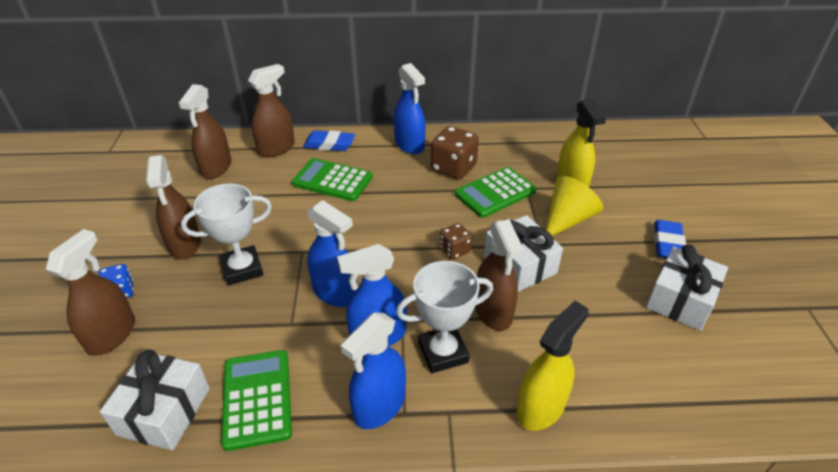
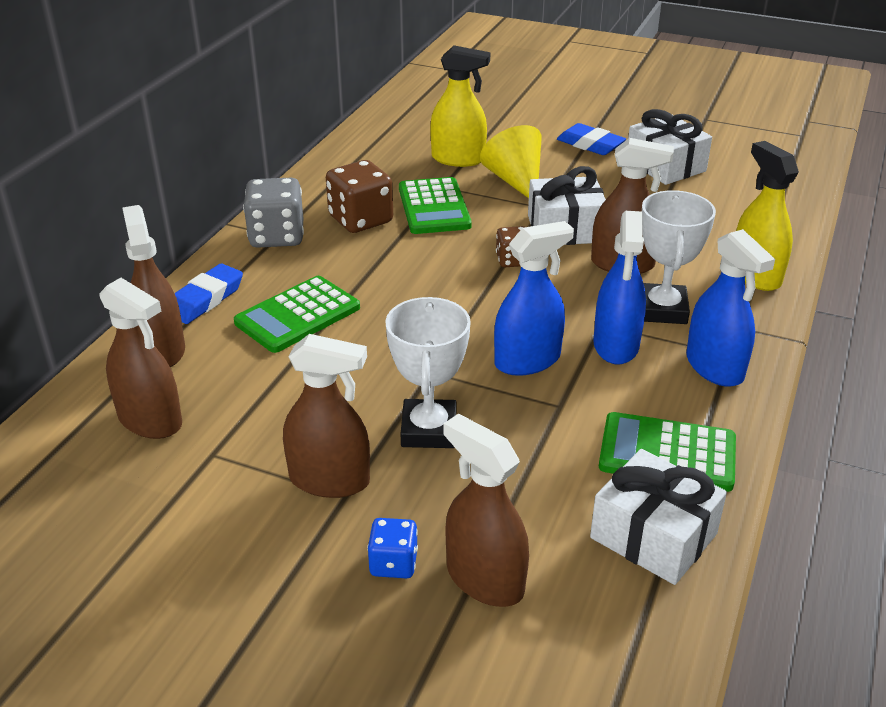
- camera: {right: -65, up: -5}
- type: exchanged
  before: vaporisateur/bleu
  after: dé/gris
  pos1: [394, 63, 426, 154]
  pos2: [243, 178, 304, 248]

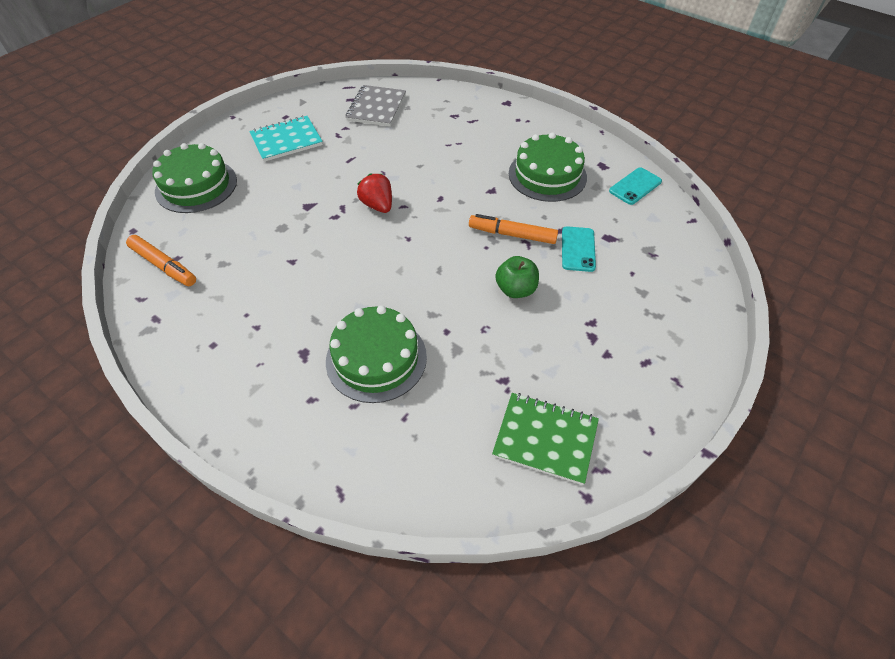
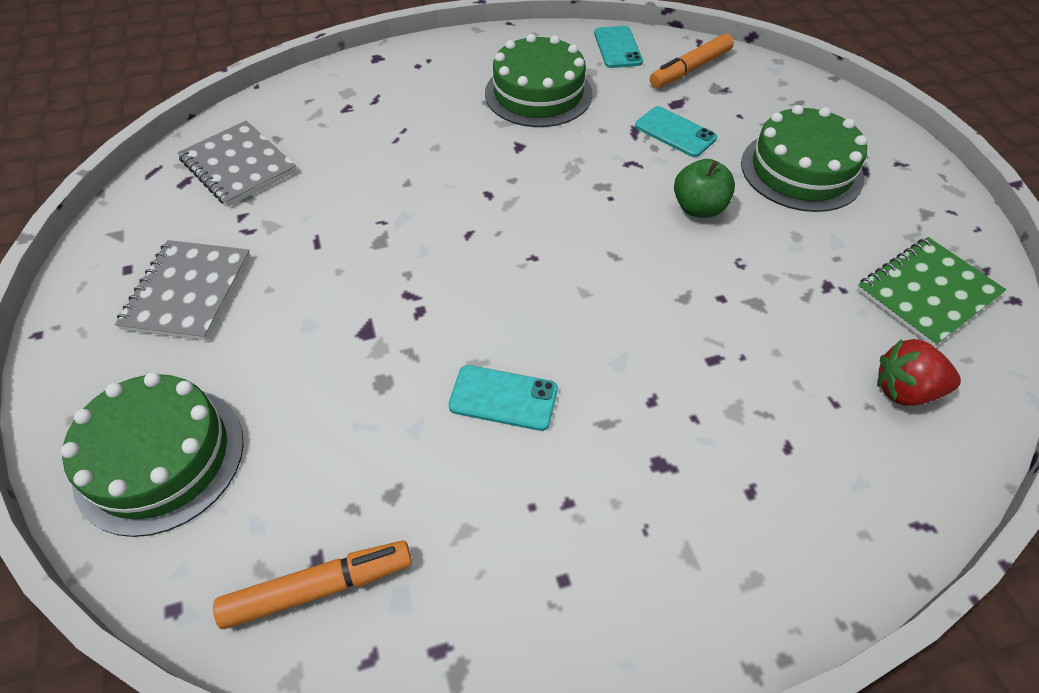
- camera: {right: -55, up: 0}
- type: colour
  before: carnet/turquoise
  after: carnet/gris
  pos1: [249, 116, 323, 162]
  pos2: [115, 240, 251, 341]
- type: relocated
  before: fraise/rouge
  pos1: [357, 173, 392, 213]
  pos2: [877, 339, 961, 406]
- type: relocated
  before: feutre/orange
  pos1: [469, 214, 558, 244]
  pos2: [650, 33, 734, 88]
- type: relocated
  before: gâteau/vert
  pos1: [326, 306, 427, 403]
  pos2: [741, 105, 867, 212]
- type: appeared
  after: téléphone/turquoise
  pos2: [448, 365, 558, 431]

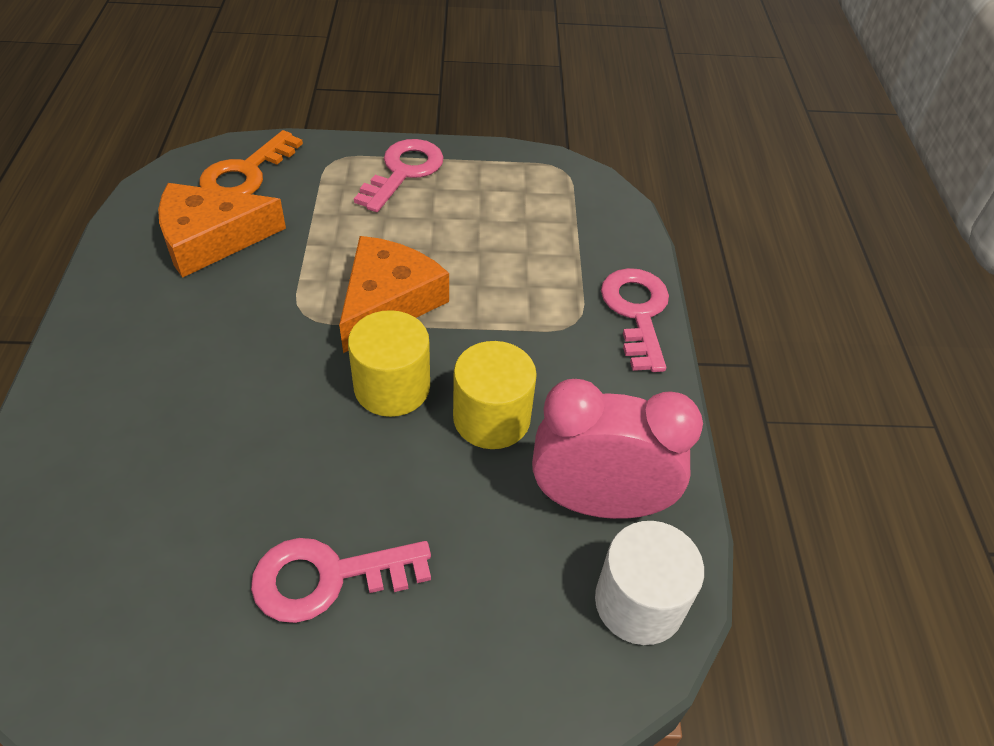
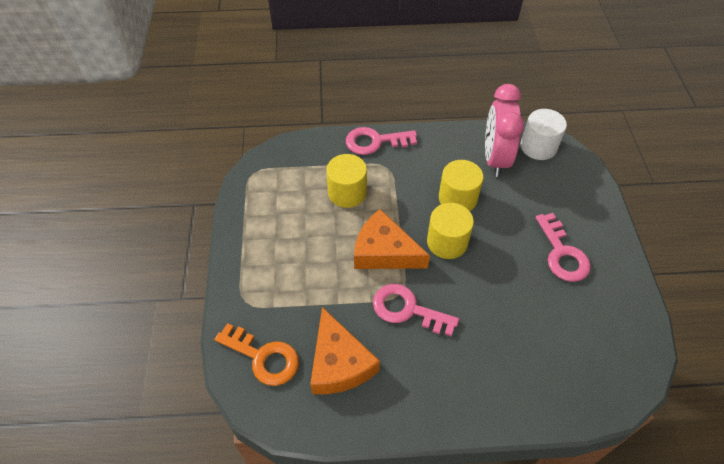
- camera: {right: -90, up: 5}
- type: relocated
  before: clé/rose
  pos1: [354, 139, 444, 212]
  pos2: [373, 284, 459, 336]
- type: appeared
  after: cylindre/jaune
  pos2: [326, 154, 367, 208]

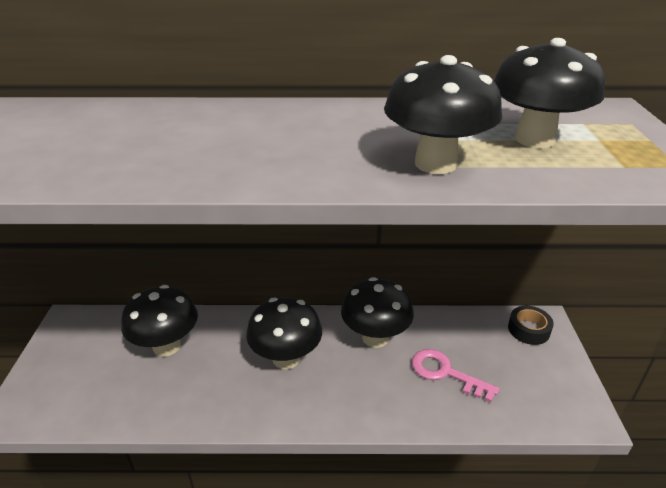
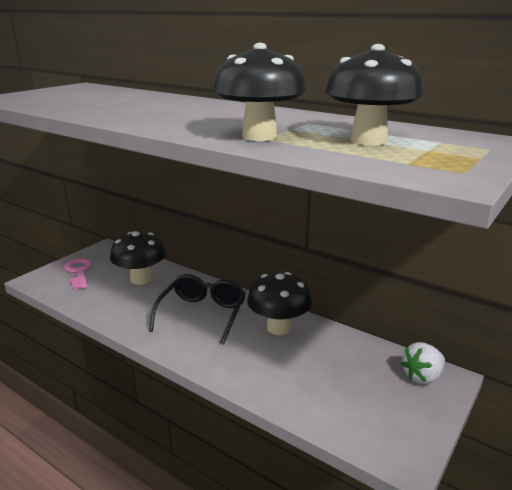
- camera: {right: 35, up: -10}
- type: exchanged
  before: champignon/noir
  after: lunettes/noir
  pos1: [246, 297, 322, 369]
  pos2: [148, 274, 246, 345]
- type: exchanged
  before: ruban adhésif/noir
  after: fraise/blanc
  pos1: [508, 306, 554, 345]
  pos2: [401, 342, 445, 385]
- type: relocated
  before: clé/rose
  pos1: [411, 349, 499, 403]
  pos2: [64, 258, 93, 290]

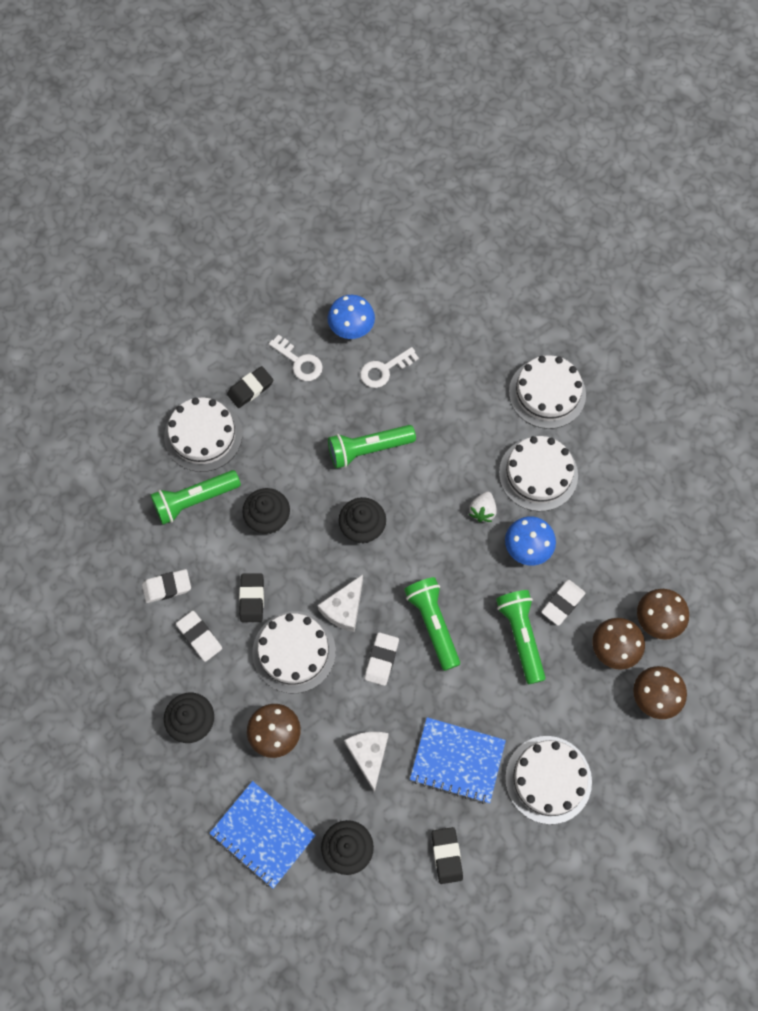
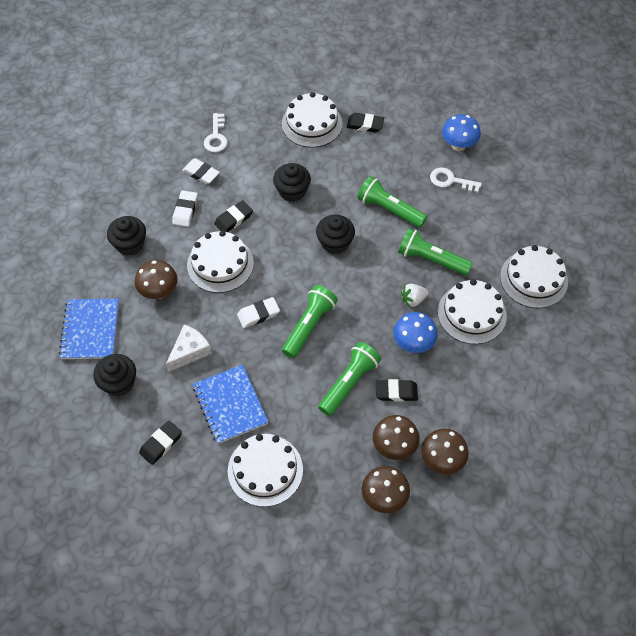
- camera: {right: 50, up: -10}
- type: relocated
  before: clé/blanc
  pos1: [269, 334, 322, 381]
  pos2: [204, 113, 228, 153]
- type: relocated
  before: lampe de poche/vert
  pos1: [151, 470, 241, 525]
  pos2: [398, 228, 473, 275]
- type: missing
  before: fromage/blanc
  pos1: [318, 574, 363, 632]
- type: colour
  before: gomme/blanc
  after: gomme/noir
  pos1: [541, 580, 585, 626]
  pos2: [376, 379, 418, 402]

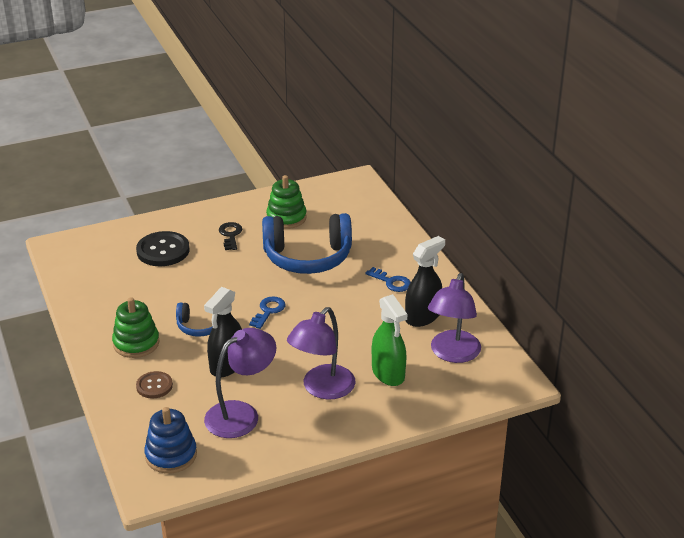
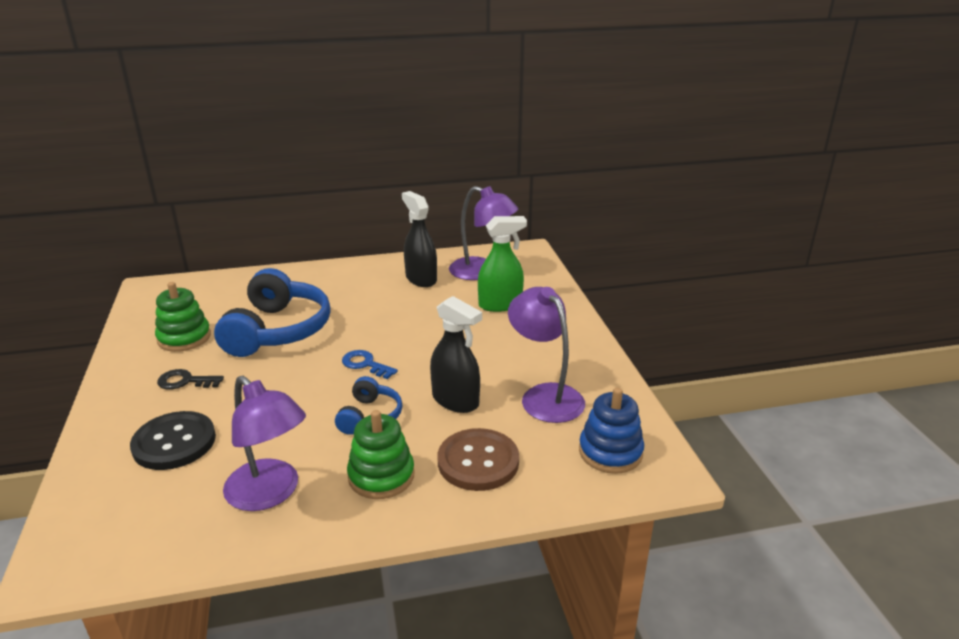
- camera: {right: -80, up: -5}
- type: missing
  before: clé/bleu
  pos1: [365, 267, 411, 292]
- type: relocated
  before: lampe/violet
  pos1: [287, 307, 356, 400]
  pos2: [223, 376, 306, 511]
- type: size
  before: bouton/marron
  pos1: [136, 371, 173, 398]
  pos2: [438, 428, 519, 491]
  scale: 1.68

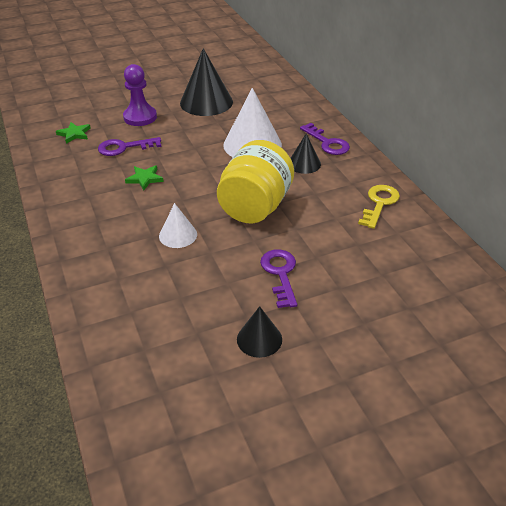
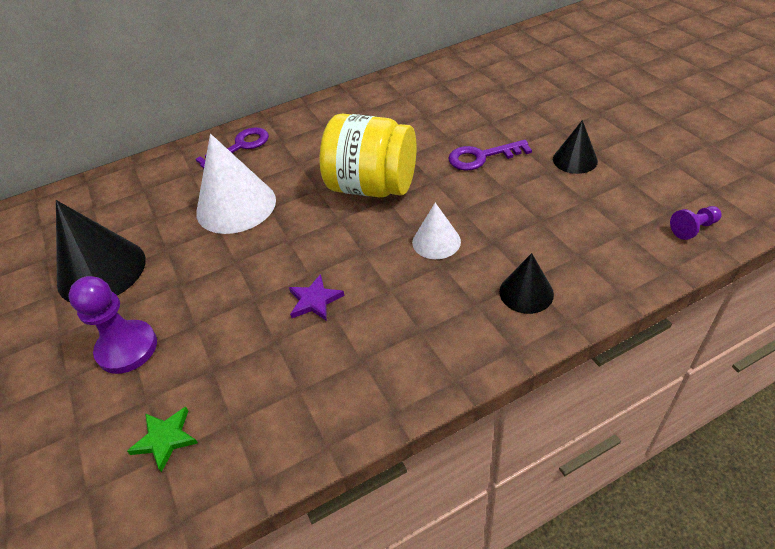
- camera: {right: -90, up: 5}
- type: relocated
  before: cône/noir
  pos1: [291, 133, 321, 174]
  pos2: [499, 253, 554, 314]
- type: missing
  before: clé/violet
  pos1: [98, 137, 161, 156]
- type: colour
  before: étoile/vert
  after: étoile/violet
  pos1: [125, 165, 164, 190]
  pos2: [289, 274, 345, 321]
- type: missing
  before: clé/jaune
  pos1: [358, 185, 400, 229]
- type: appeared
  after: pion/violet
  pos2: [670, 206, 722, 240]

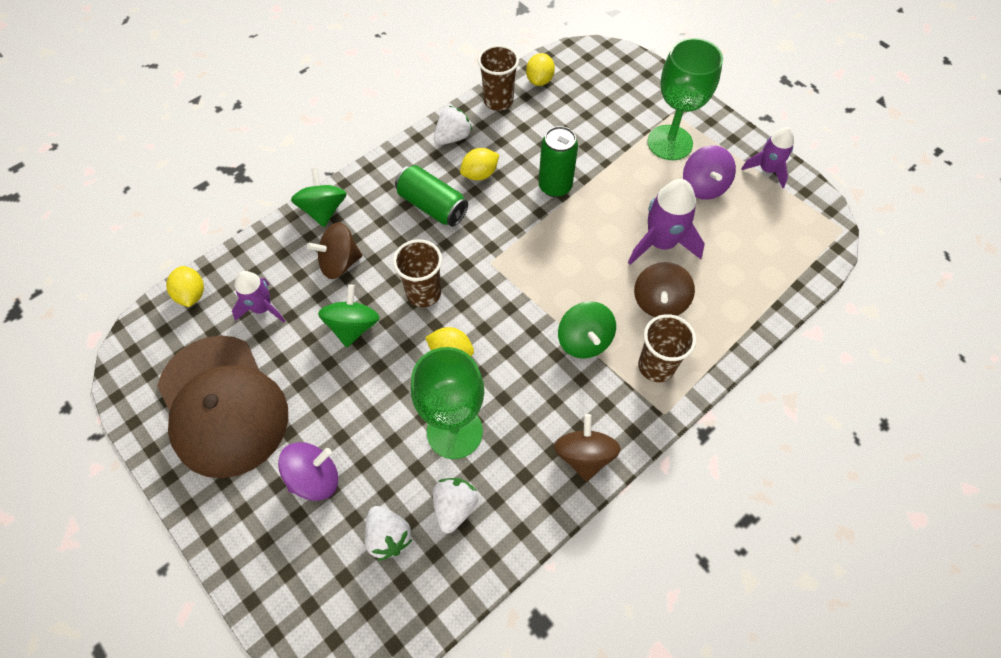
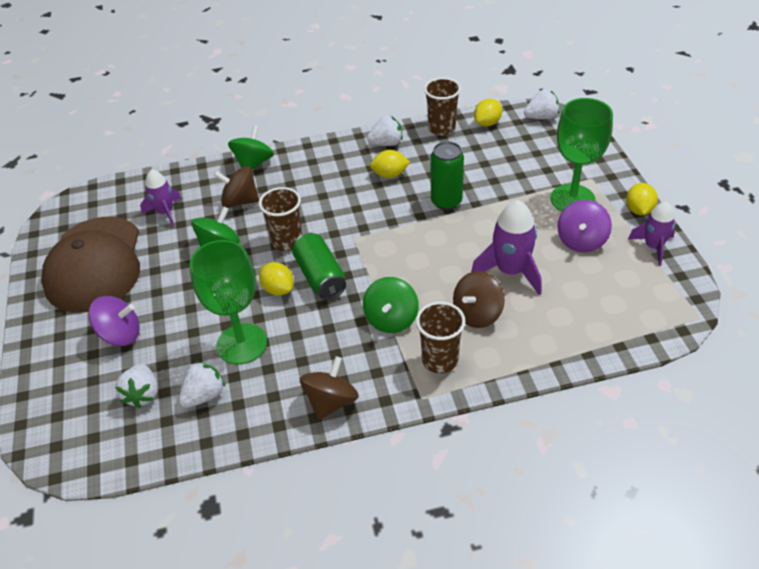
- camera: {right: 30, up: -15}
- type: relocated
  before: canette/vert
  pos1: [395, 165, 468, 227]
  pos2: [292, 233, 346, 300]
- type: relocated
  before: citron/jaune
  pos1: [166, 266, 204, 307]
  pos2: [626, 183, 658, 215]
- type: appeared
  after: fraise/blanc
  pos2: [524, 89, 560, 120]

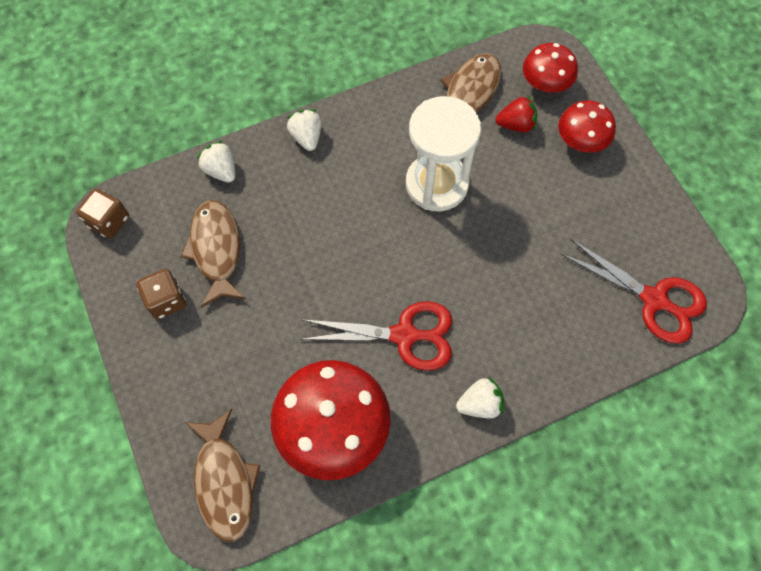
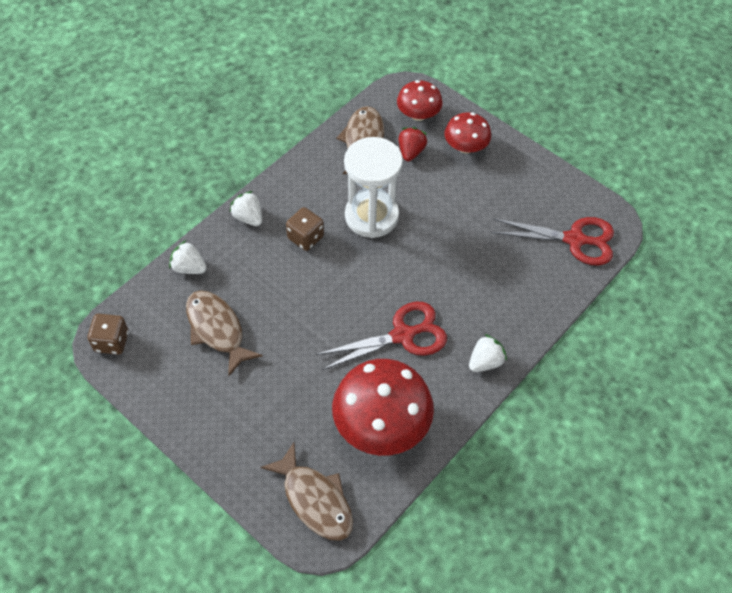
- camera: {right: -25, up: -10}
- type: spun
  before: fraise/rouge
  pos1: [496, 95, 537, 132]
  pos2: [399, 127, 427, 161]
  turn: -45
- type: relocated
  before: dé/marron
  pos1: [137, 269, 186, 319]
  pos2: [286, 207, 324, 251]

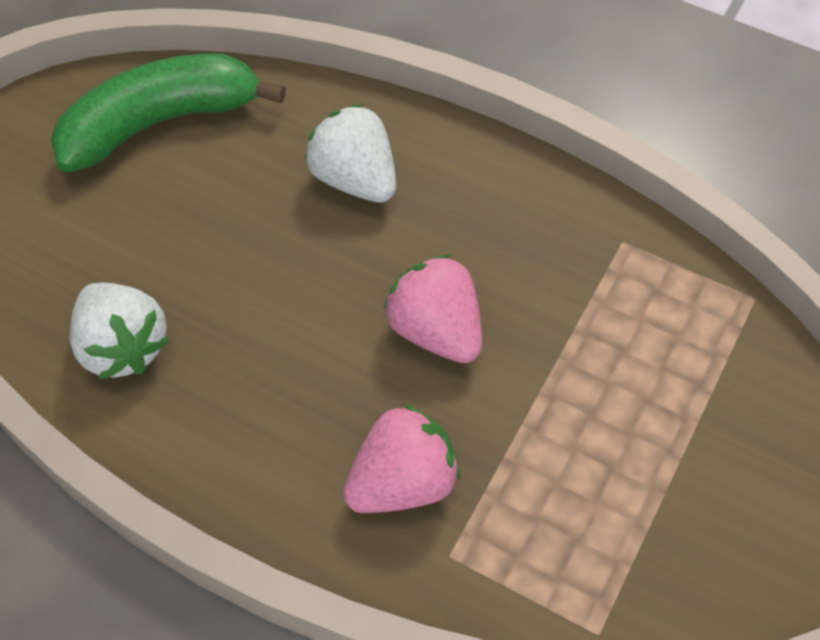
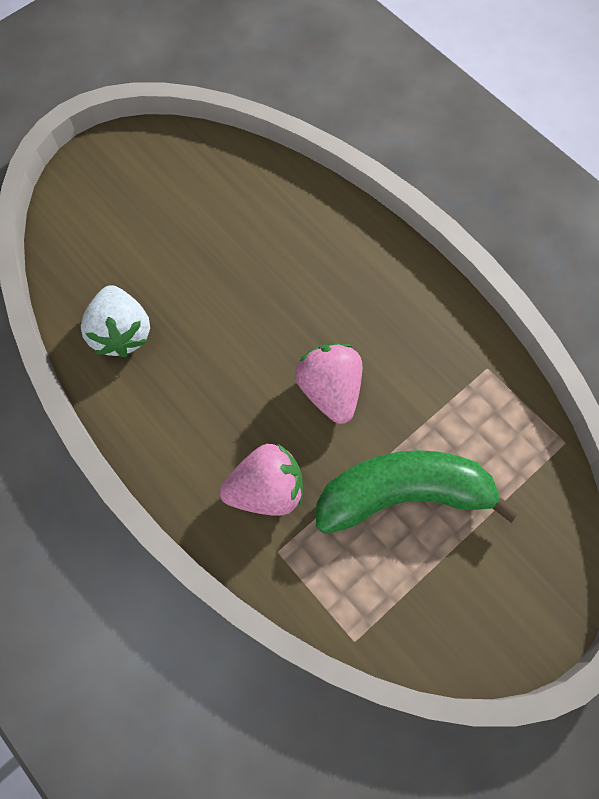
- camera: {right: 20, up: 10}
- type: relocated
  before: banane/vert
  pos1: [51, 54, 286, 172]
  pos2: [316, 450, 520, 534]
- type: missing
  before: fraise/blanc
  pos1: [305, 104, 396, 203]

